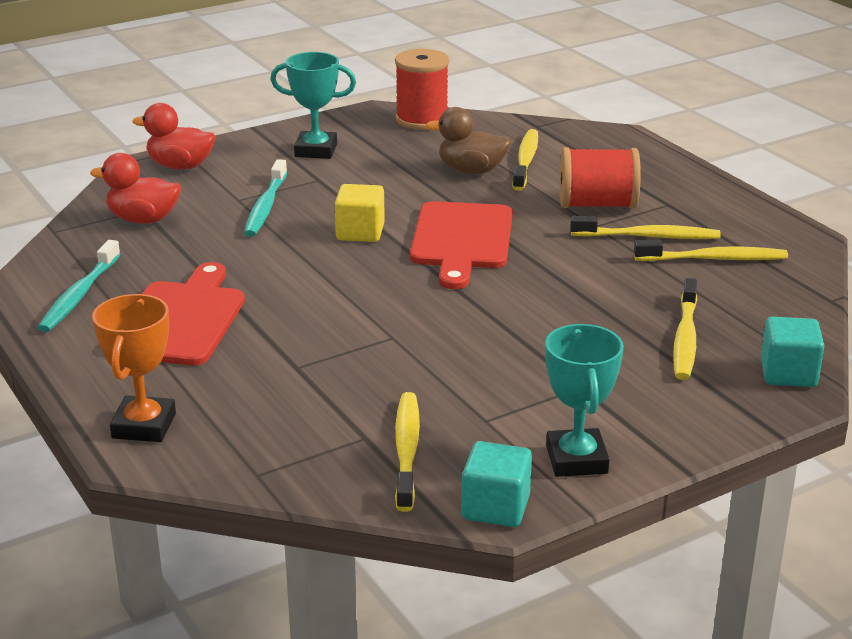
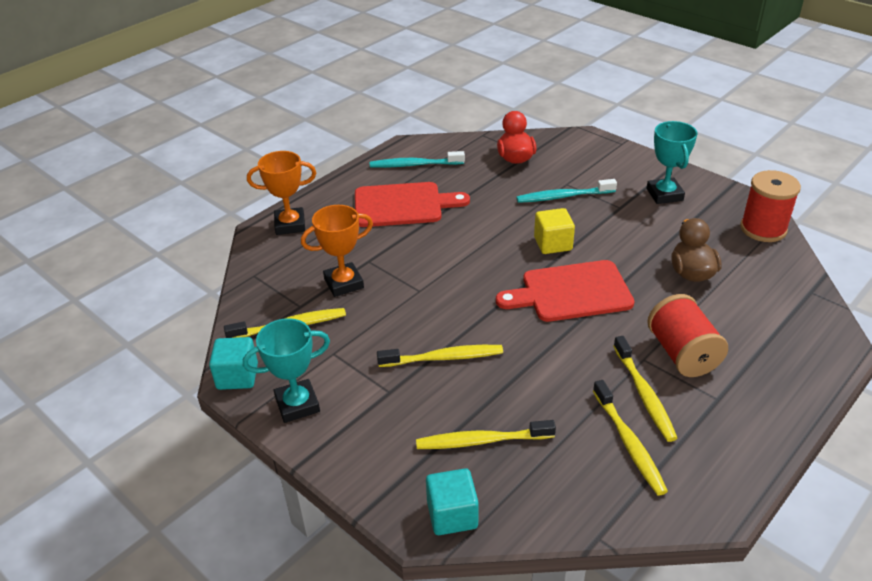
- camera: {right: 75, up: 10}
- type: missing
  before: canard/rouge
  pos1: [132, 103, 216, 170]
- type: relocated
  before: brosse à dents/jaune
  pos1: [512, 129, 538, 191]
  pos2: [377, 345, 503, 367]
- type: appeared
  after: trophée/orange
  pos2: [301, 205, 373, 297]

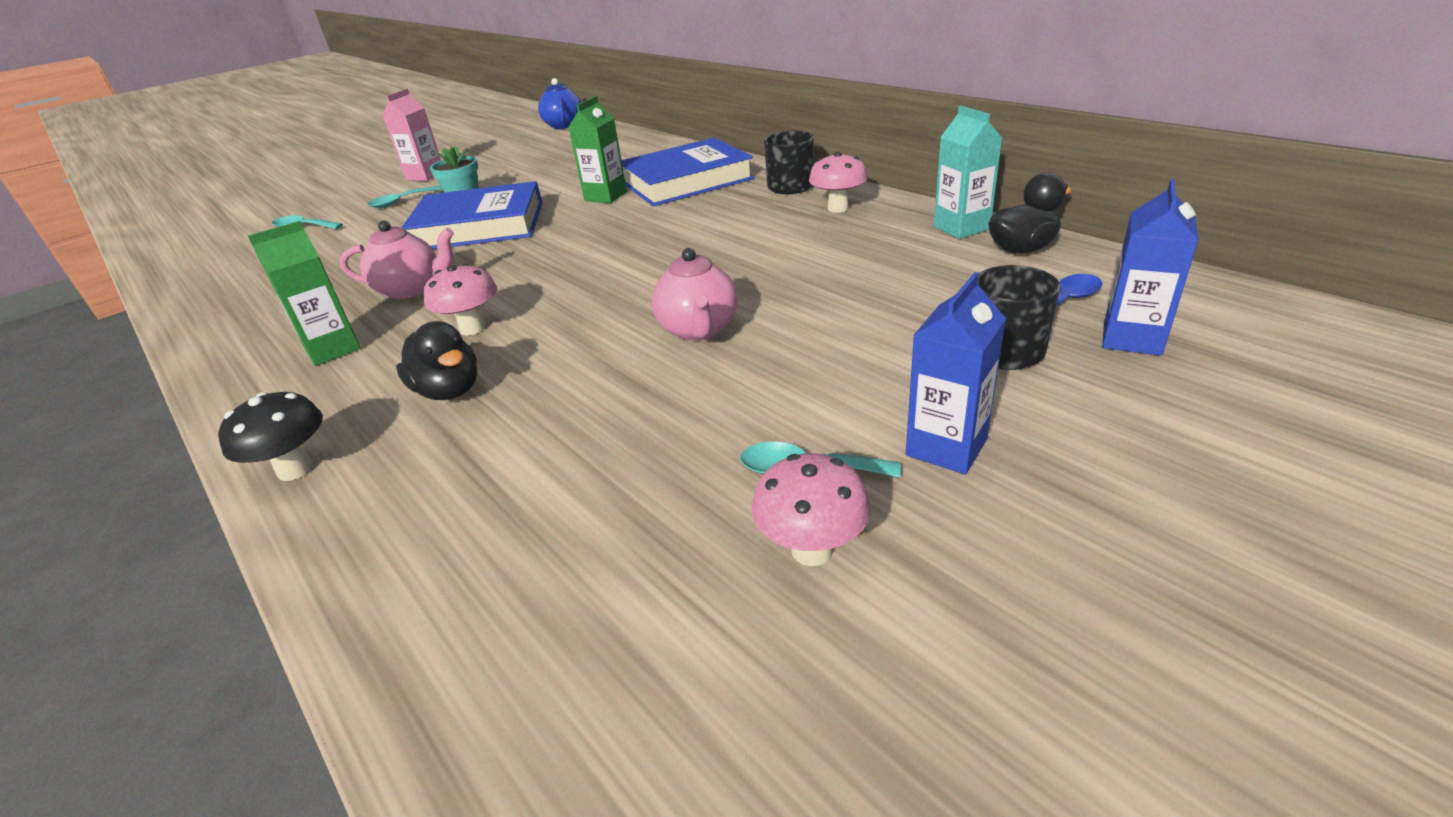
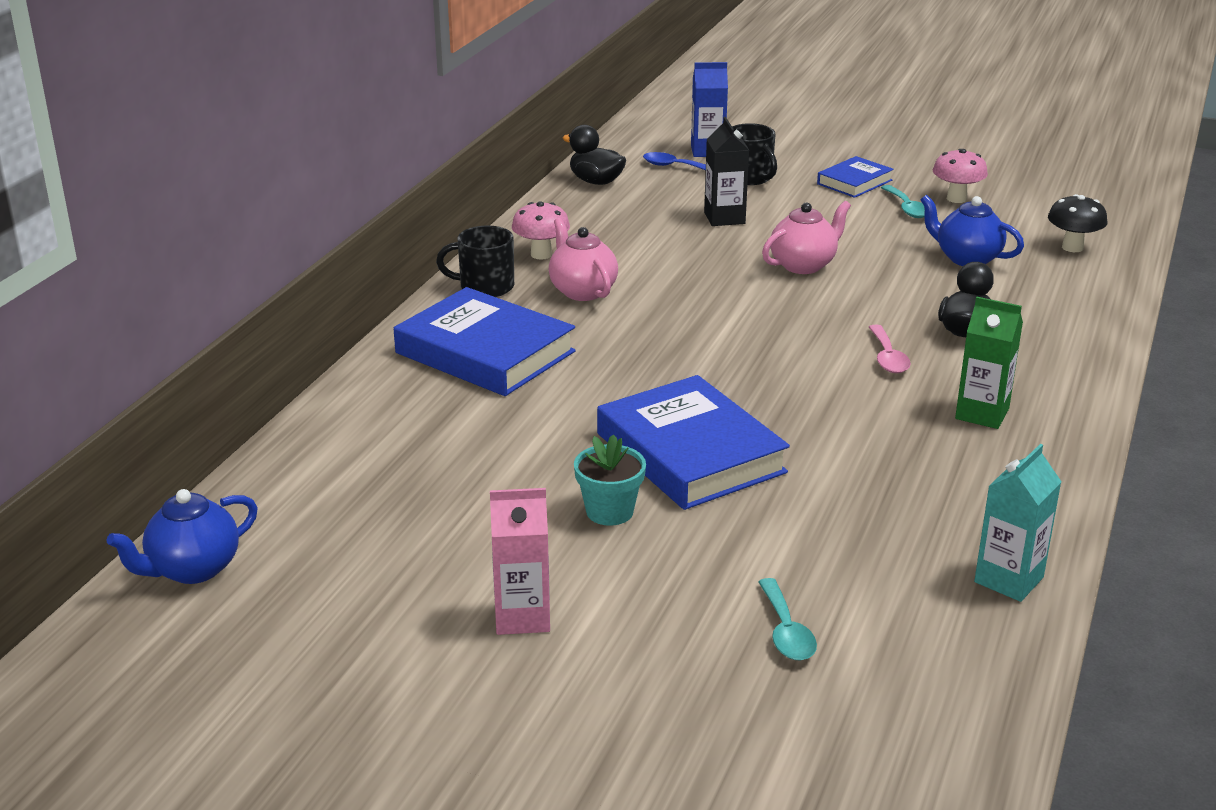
- camera: {right: -120, up: -5}
- type: missing
  before: brique de lait/vert
  pos1: [569, 96, 627, 203]
- type: relocated
  before: brique de lait/turquoise
  pos1: [934, 105, 1002, 239]
  pos2: [974, 444, 1061, 602]
- type: missing
  before: cuillère/turquoise
  pos1: [367, 186, 442, 208]
- type: relocated
  before: théière/rose
  pos1: [340, 221, 454, 299]
  pos2: [549, 218, 618, 301]
- type: exchanged
  before: champignon/rose
  after: cuillère/rose
  pos1: [423, 263, 497, 335]
  pos2: [869, 325, 911, 373]
- type: exchanged
  before: brique de lait/bleu
  after: livre/bleu
  pos1: [906, 272, 1006, 474]
  pos2: [817, 156, 894, 198]
- type: relocated
  before: champignon/noir
  pos1: [218, 392, 323, 481]
  pos2: [1048, 194, 1107, 252]
- type: appeared
  after: brique de lait/noir
  pos2: [704, 117, 749, 226]
- type: appeared
  after: théière/bleu
  pos2: [920, 195, 1024, 266]

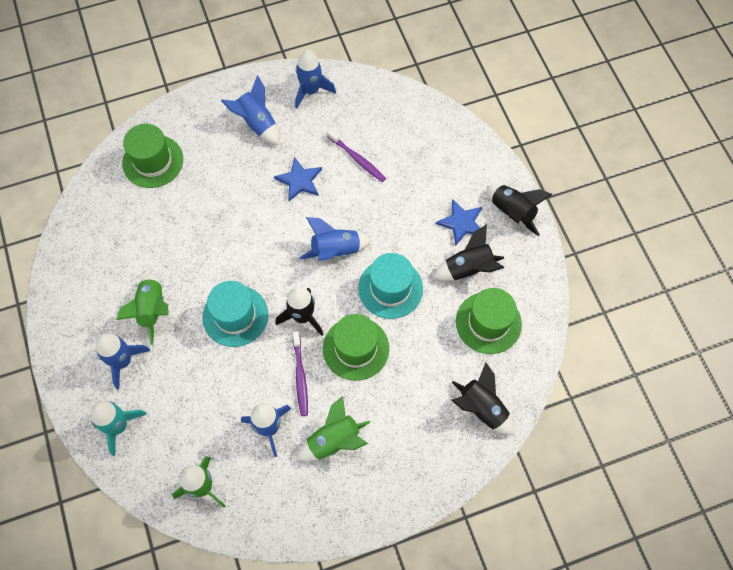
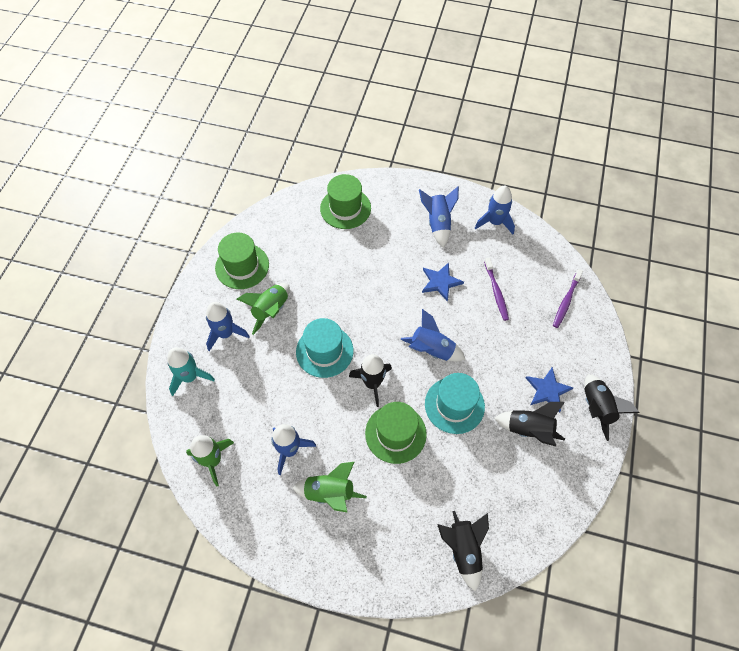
- camera: {right: 35, up: -5}
- type: relocated
  before: chapeau/vert
  pos1: [456, 288, 522, 354]
  pos2: [215, 233, 269, 289]
- type: relocated
  before: brosse à dents/violet
  pos1: [293, 331, 308, 416]
  pos2: [553, 269, 583, 328]

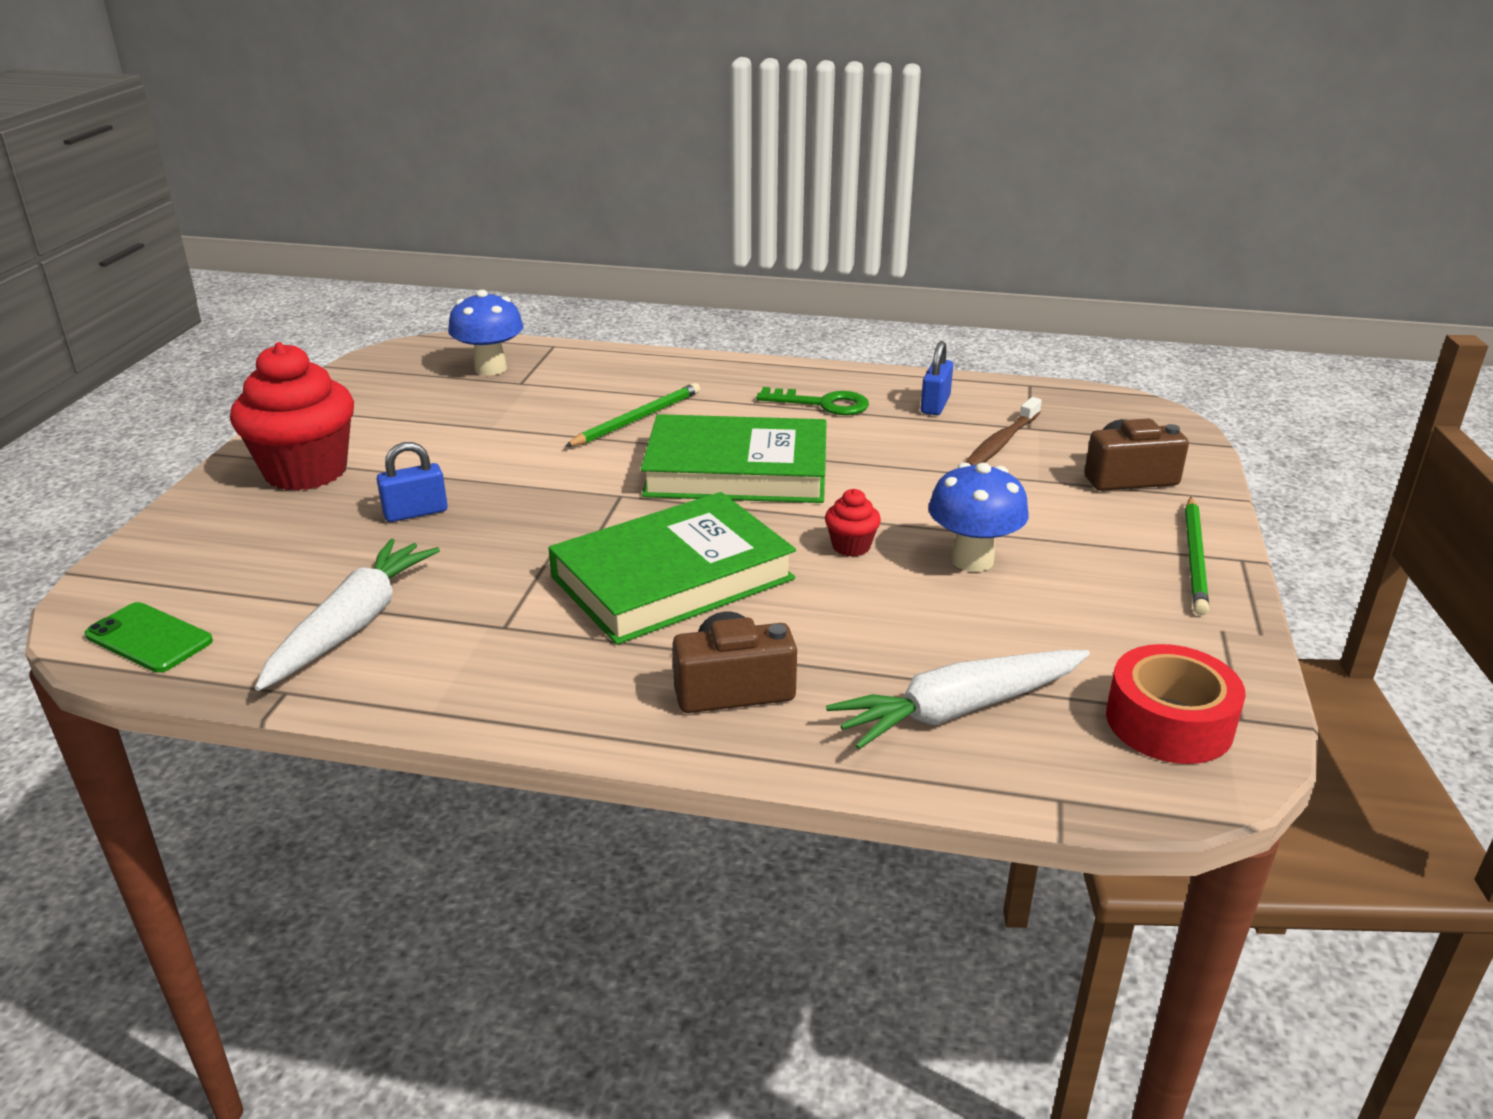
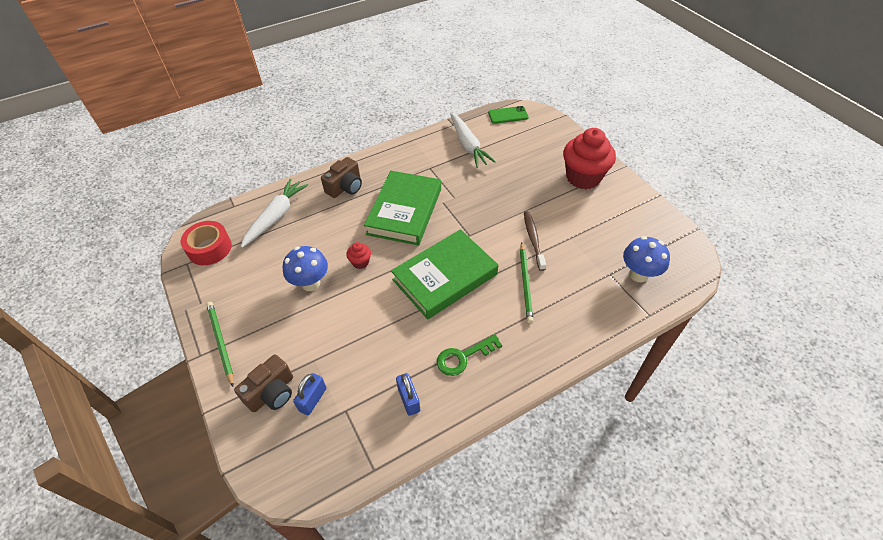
- camera: {right: 140, up: 20}
- type: relocated
  before: brosse à dents/marron
  pos1: [966, 397, 1042, 465]
  pos2: [524, 211, 546, 271]
- type: relocated
  before: cadenas/bleu
  pos1: [377, 442, 448, 522]
  pos2: [293, 373, 326, 415]

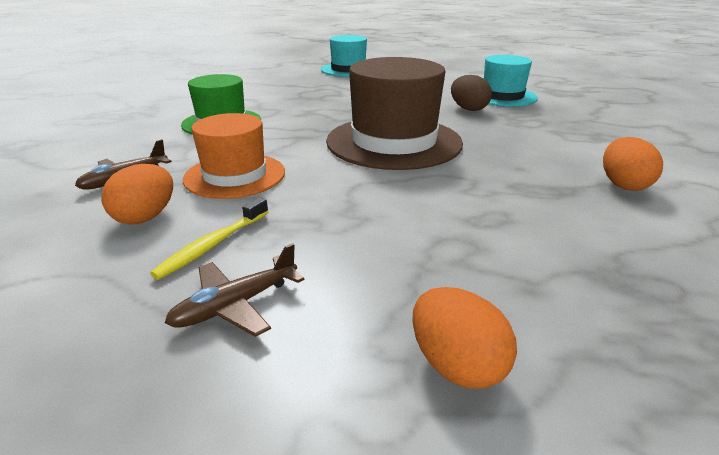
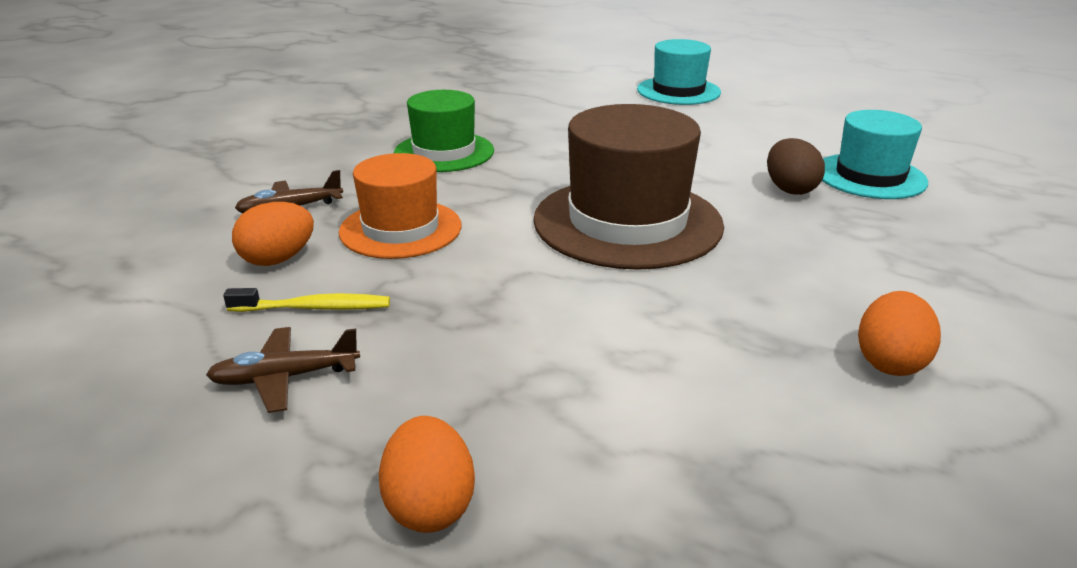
- camera: {right: 25, up: 0}
- type: spun
  before: brosse à dents/jaune
  pos1: [150, 197, 268, 280]
  pos2: [223, 288, 390, 312]
  turn: -150

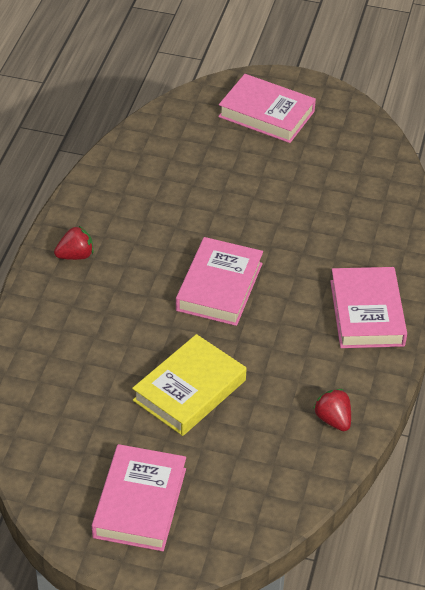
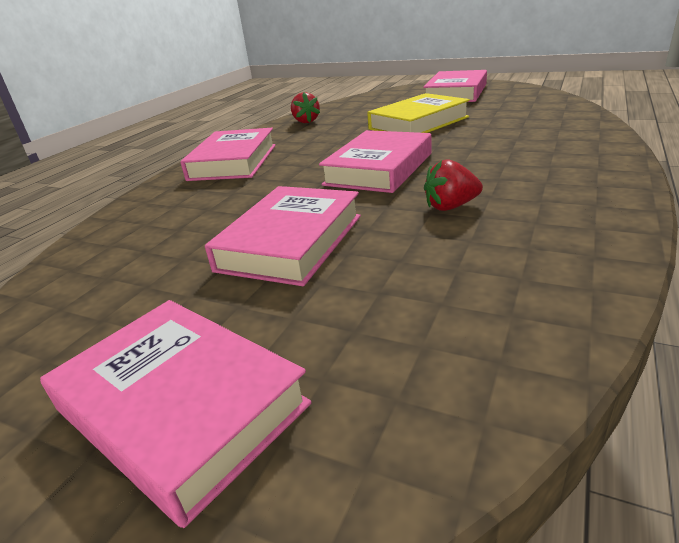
- camera: {right: -165, up: -15}
- type: relocated
  before: fraise/rouge
  pos1: [54, 226, 93, 260]
  pos2: [424, 159, 483, 211]
- type: appeared
  after: livre/rose
  pos2: [205, 186, 361, 286]

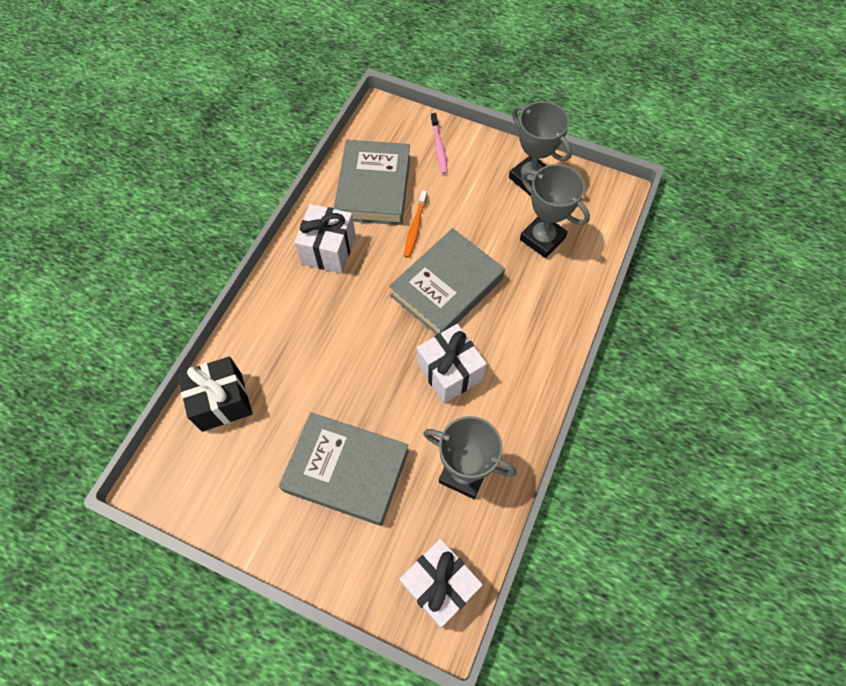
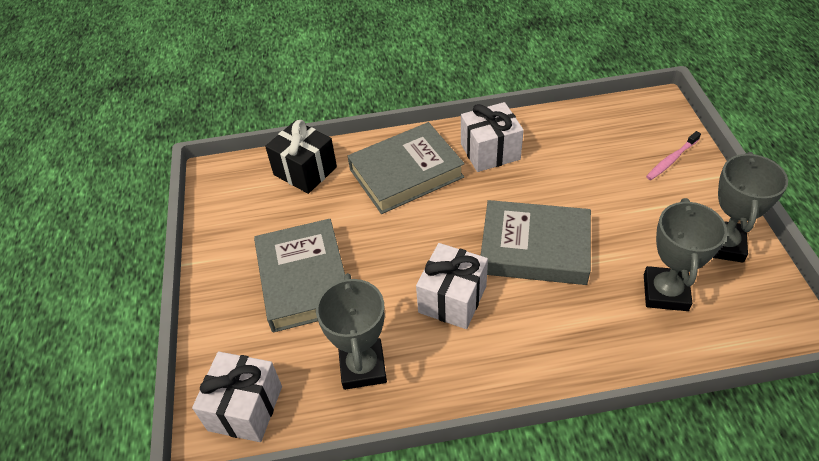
- camera: {right: 60, up: -15}
- type: relocated
  before: livre/gris
  pos1: [334, 140, 410, 225]
  pos2: [348, 122, 465, 214]
- type: missing
  before: brosse à dents/orange
  pos1: [404, 190, 427, 258]

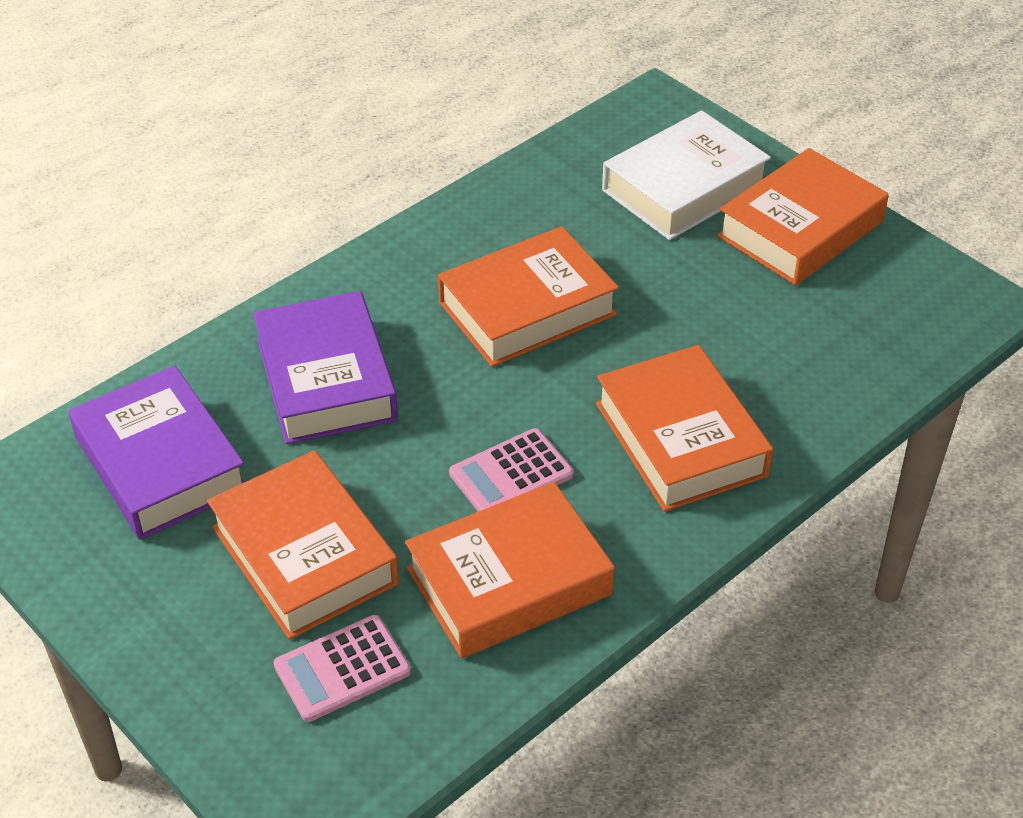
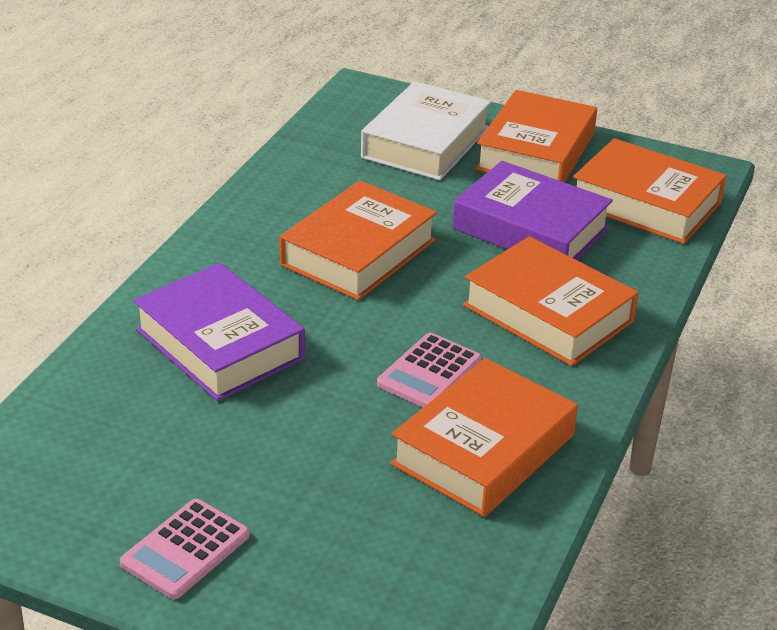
- camera: {right: -25, up: -10}
- type: relocated
  before: livre/violet
  pos1: [68, 366, 244, 540]
  pos2: [452, 161, 613, 260]
- type: relocated
  before: livre/orange
  pos1: [207, 450, 399, 640]
  pos2: [573, 138, 727, 244]
- type: relocated
  before: calculatrice/rose
  pos1: [274, 615, 411, 722]
  pos2: [120, 499, 250, 599]

